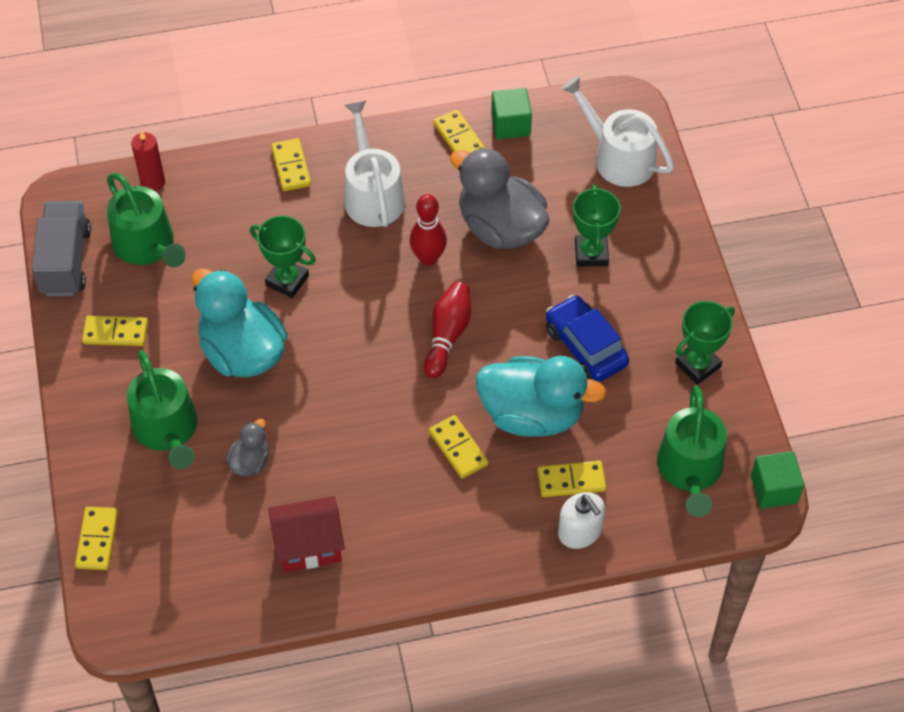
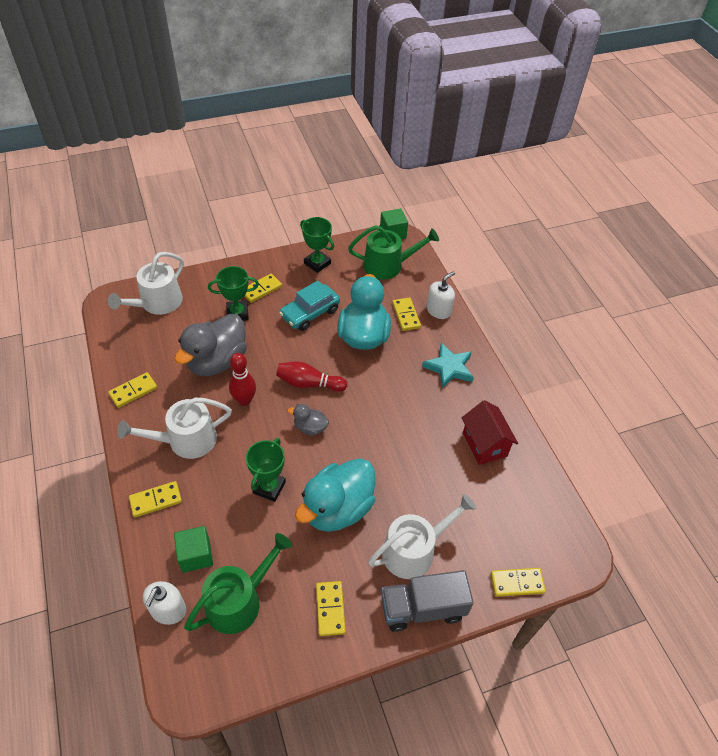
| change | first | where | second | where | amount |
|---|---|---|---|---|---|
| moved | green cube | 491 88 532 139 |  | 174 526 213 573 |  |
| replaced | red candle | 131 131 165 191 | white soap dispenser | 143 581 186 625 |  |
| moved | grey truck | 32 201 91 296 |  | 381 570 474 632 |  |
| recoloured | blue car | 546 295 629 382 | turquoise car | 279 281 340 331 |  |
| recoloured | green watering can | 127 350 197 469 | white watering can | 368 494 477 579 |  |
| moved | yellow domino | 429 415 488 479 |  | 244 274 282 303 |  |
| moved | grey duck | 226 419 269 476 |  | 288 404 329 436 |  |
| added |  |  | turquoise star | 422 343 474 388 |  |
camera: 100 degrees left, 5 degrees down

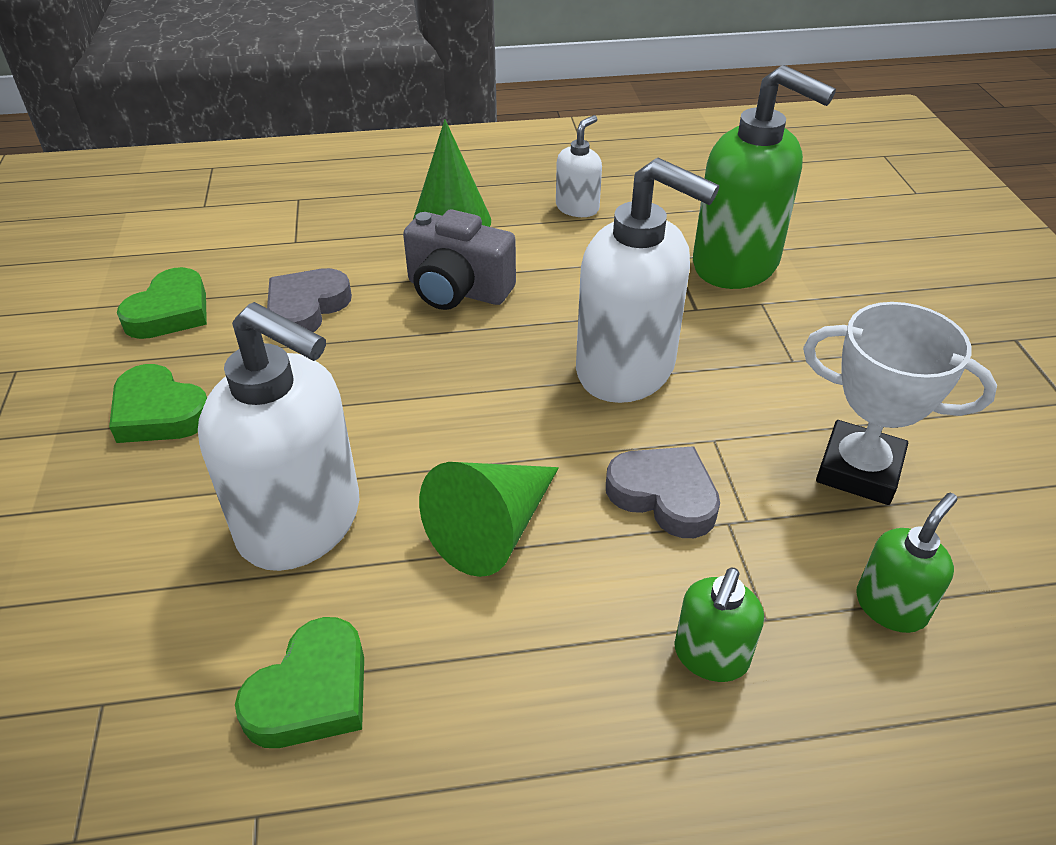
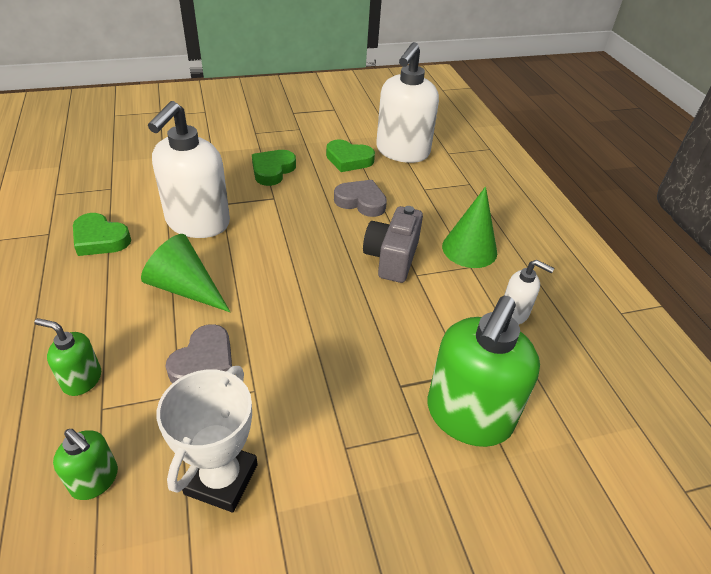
| change | first | where | second | where | amount |
|---|---|---|---|---|---|
| moved | white soap dispenser | 576 158 719 403 |  | 376 42 439 163 |  |
camera: 80 degrees right, 0 degrees up

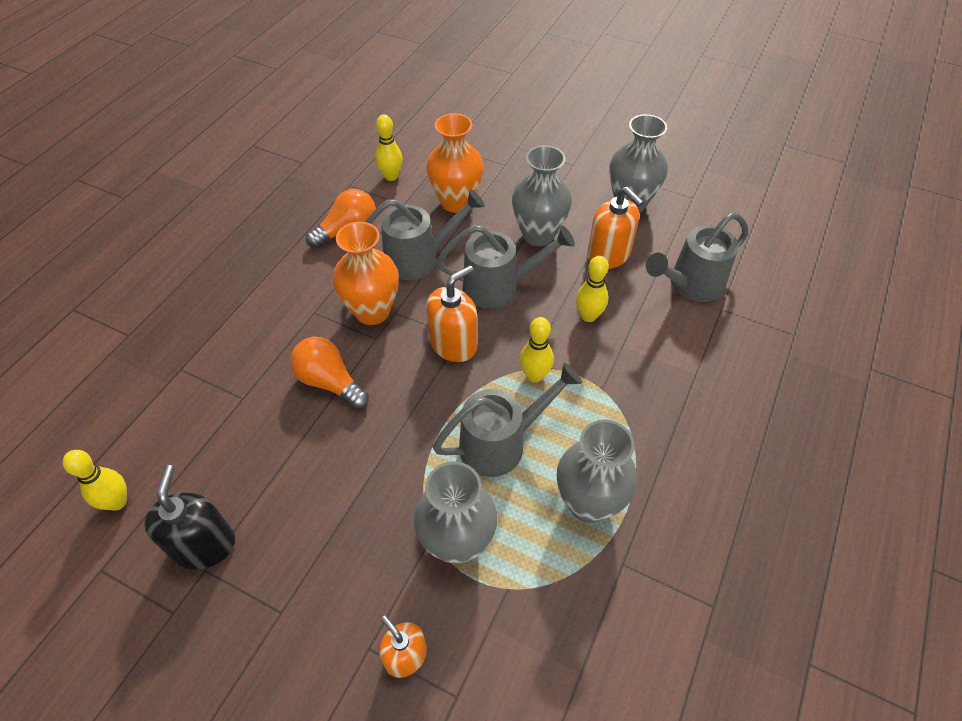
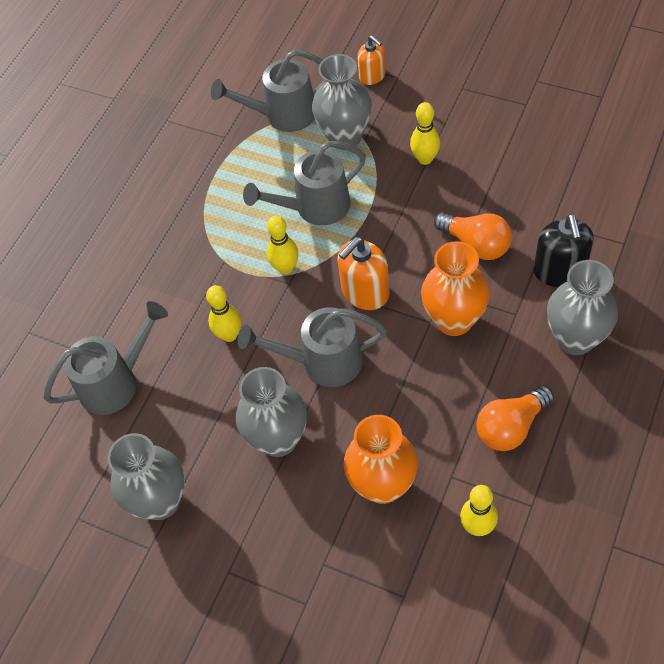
| change | first | where | second | where | amount |
|---|---|---|---|---|---|
| removed | orange soap dispenser | 587 187 644 269 |  |  |  |
| moved | grey watering can | 365 189 485 280 |  | 211 49 327 132 |  |
| moved | grey vase | 557 420 638 523 |  | 547 260 618 355 |  |
| moved | yellow bowling pin | 63 450 127 511 |  | 410 102 440 165 |  |
| moved | black soap dispenser | 144 465 235 569 |  | 534 214 594 287 |  |
camera: 175 degrees left, 5 degrees up

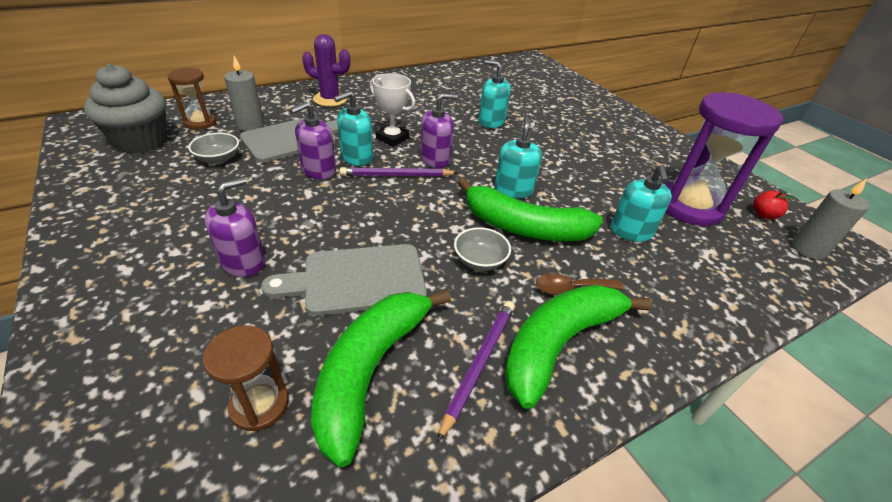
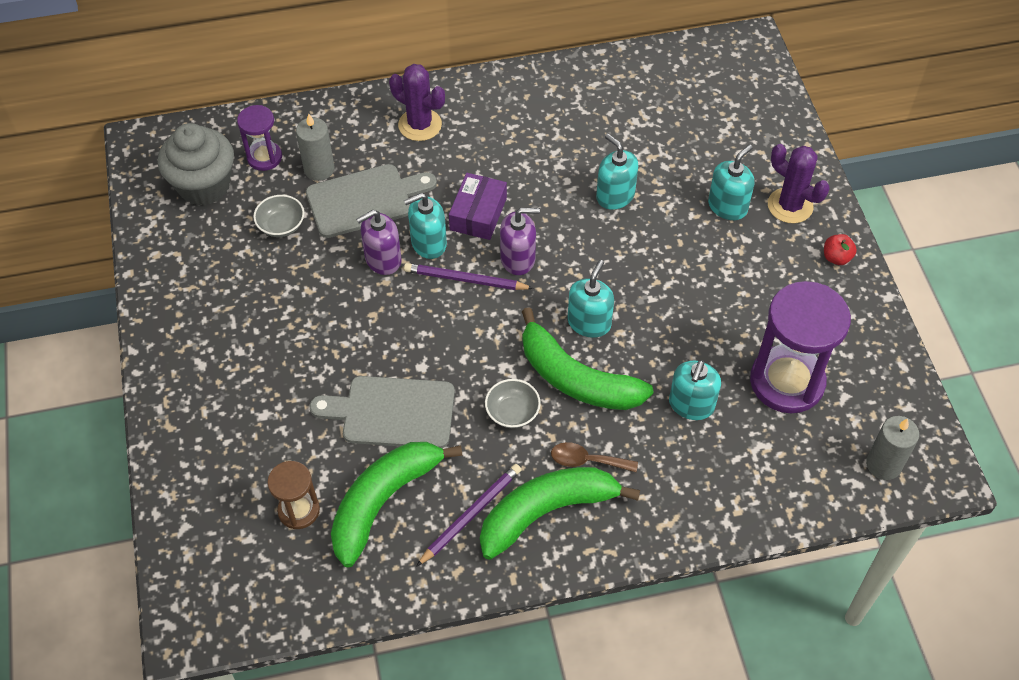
| change | first | where | second | where | amount |
|---|---|---|---|---|---|
| recoloured | brown hourglass | 167 68 217 130 | purple hourglass | 237 105 282 171 |  |
| replaced | white trophy | 370 73 415 147 | purple box | 449 173 507 240 |  |
| removed | purple soap dispenser | 205 177 265 277 |  |  |  |
| moved | red apple | 753 190 793 219 |  | 824 234 857 265 |  |
| added |  |  | turquoise soap dispenser | 708 144 754 220 |  |
| added |  |  | purple cactus | 768 144 829 223 |  |
camera: 20 degrees right, 15 degrees up

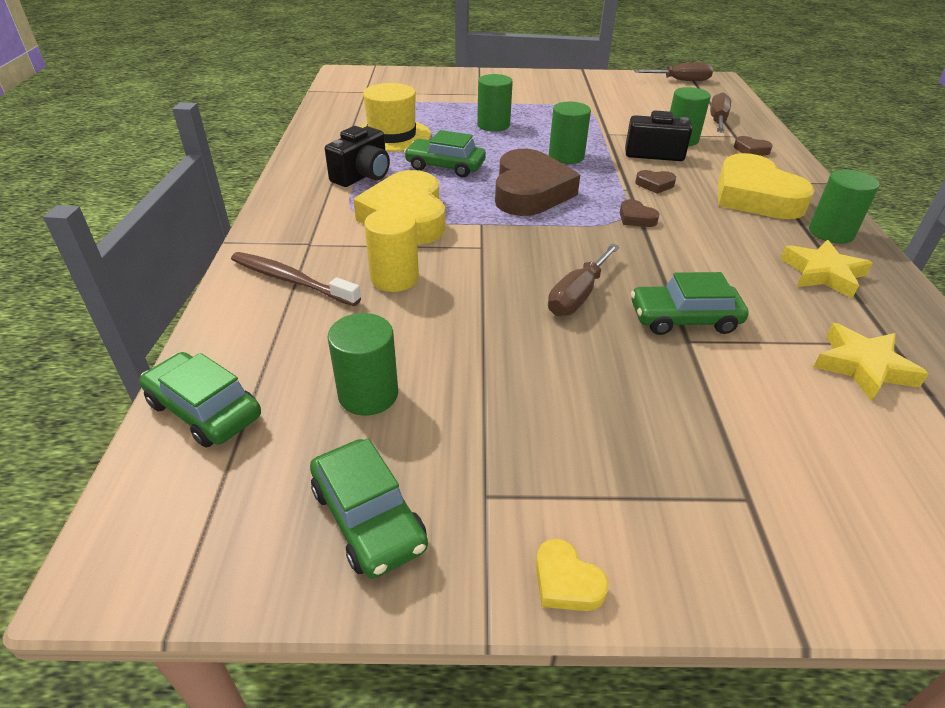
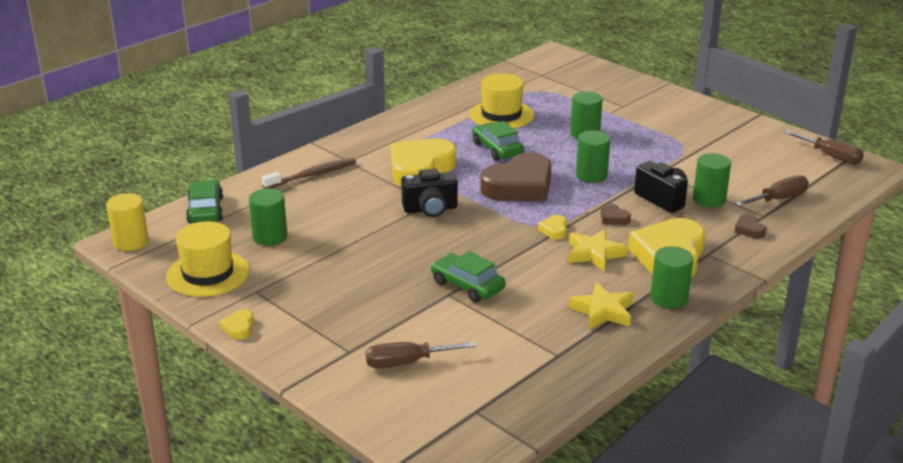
| change | first | where | second | where | amount |
|---|---|---|---|---|---|
| moved | black camera | 325 126 390 187 |  | 401 169 458 217 |  |
| recoloured | brown heart | 620 199 659 227 | yellow heart | 538 215 567 239 |  |
| moved | yellow cylinder | 364 209 419 292 |  | 106 193 149 251 |  |
| moved | brown screwdriver | 548 244 620 316 |  | 365 341 476 368 |  |
| turned | brown toothbrush | 231 252 361 306 |  | 262 158 356 189 | 75 degrees clockwise |
| moved | yellow star | 814 323 929 401 |  | 568 229 628 271 |  |
| replaced | green car | 310 438 428 579 | yellow hat | 166 221 250 297 |  |
camera: 45 degrees right, 10 degrees down

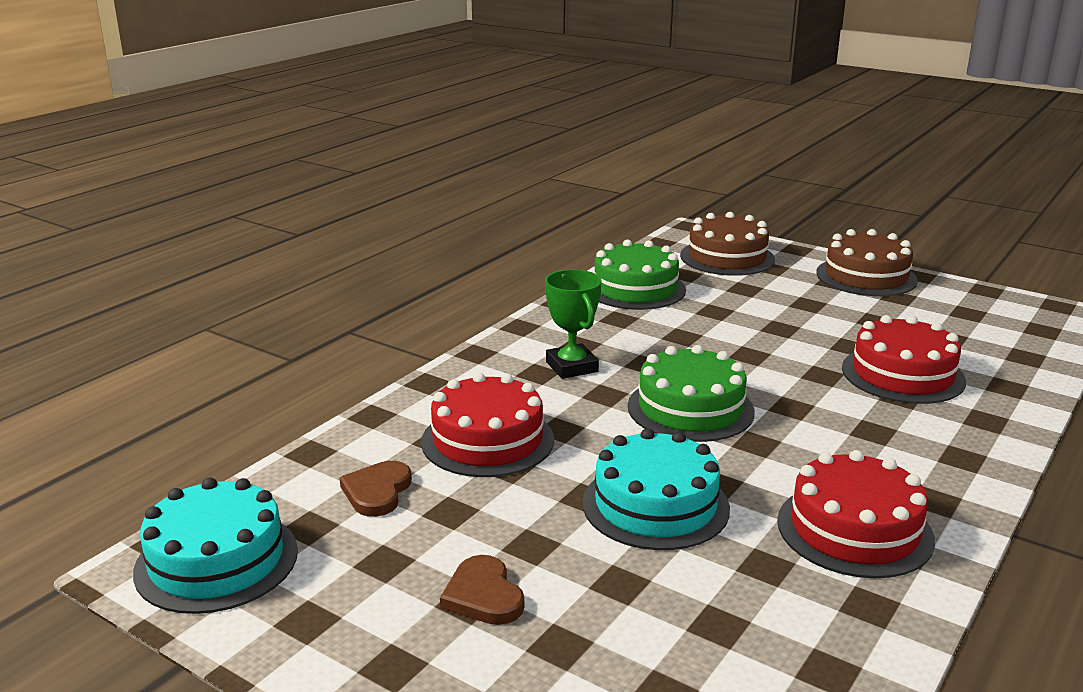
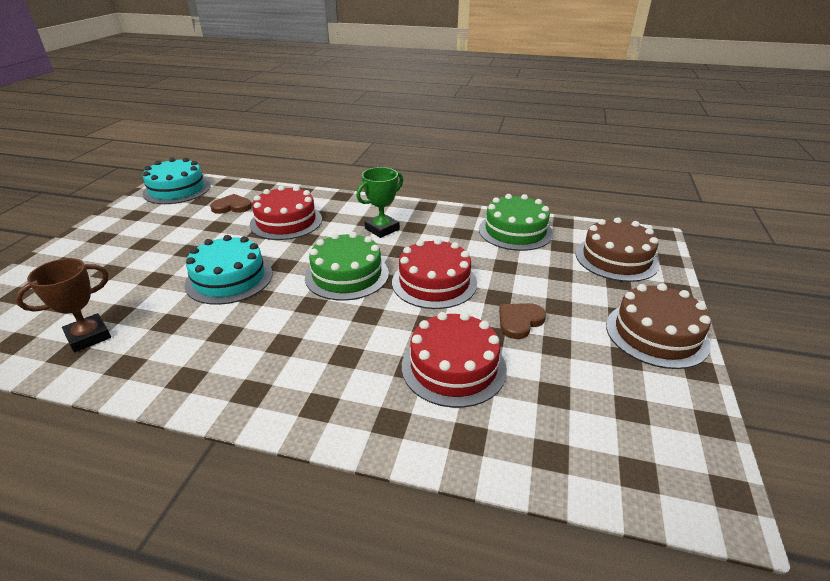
| change | first | where | second | where | amount |
|---|---|---|---|---|---|
| moved | red cake | 777 450 935 578 |  | 392 238 477 309 |  |
| moved | brown heart | 440 555 524 625 |  | 499 303 546 339 |  |
| added |  |  | brown trophy | 15 258 111 352 |  |
camera: 70 degrees right, 10 degrees up

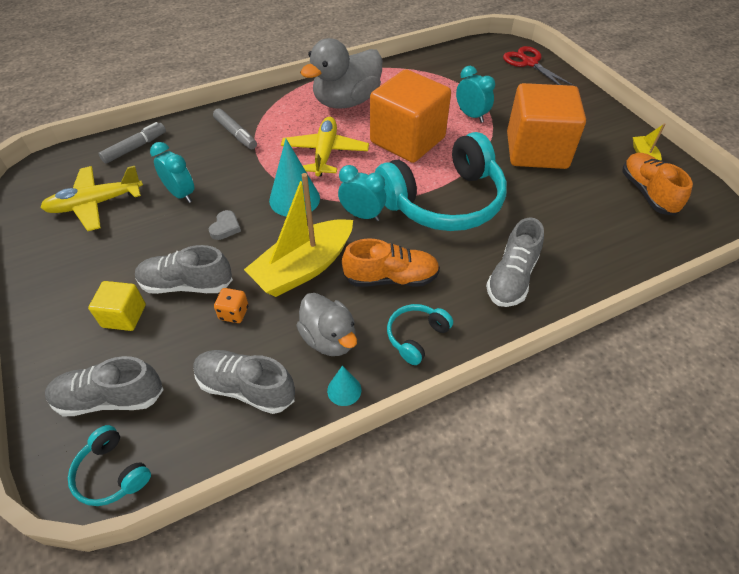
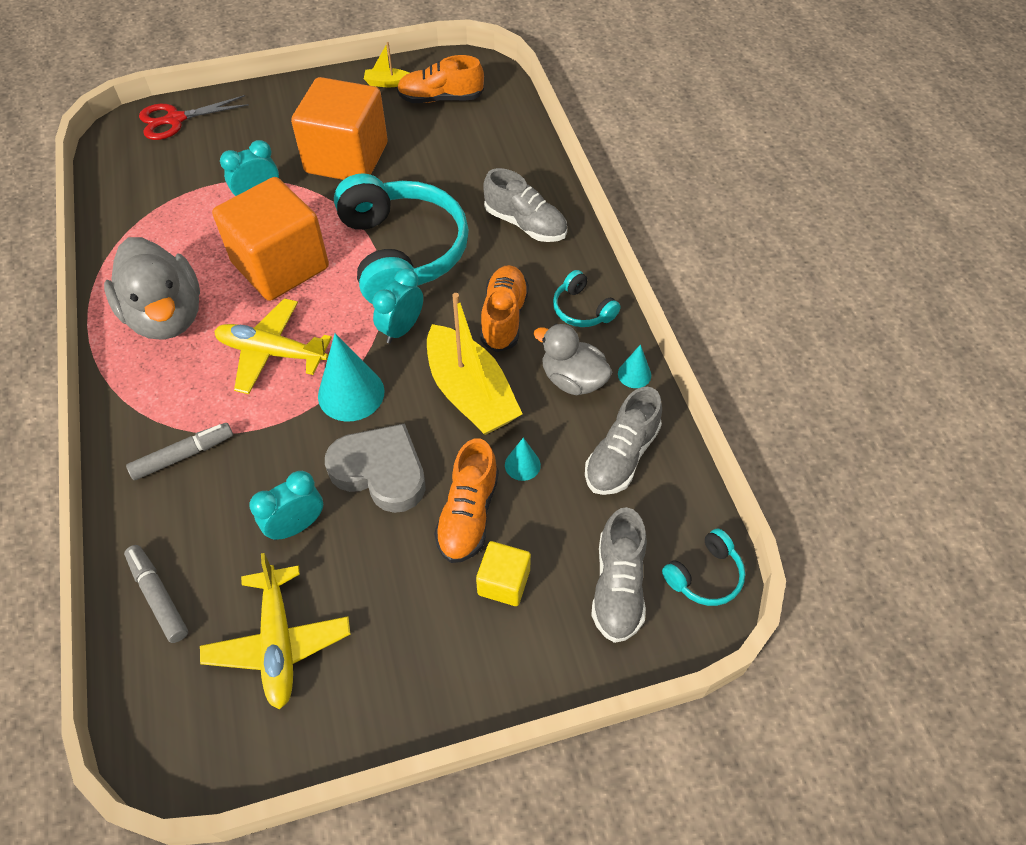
| change | first | where | second | where | amount |
|---|---|---|---|---|---|
| resized | grey heart | 209 210 241 240 |  | 325 423 426 513 | x2.24 |
| recoloured | grey shoe | 135 245 233 294 | orange shoe | 434 438 499 563 |  |
| replaced | orange dice | 214 288 249 323 | turquoise cone | 505 438 541 481 |  |
| turned | grey duck | 296 293 357 356 |  | 533 324 612 395 | 120 degrees counterclockwise |
camera: 80 degrees left, 5 degrees up

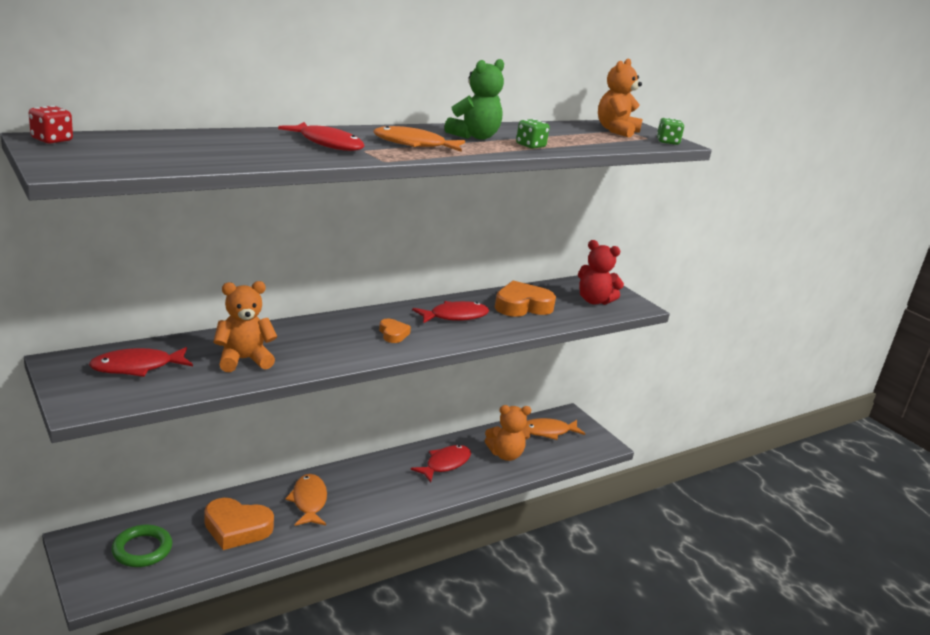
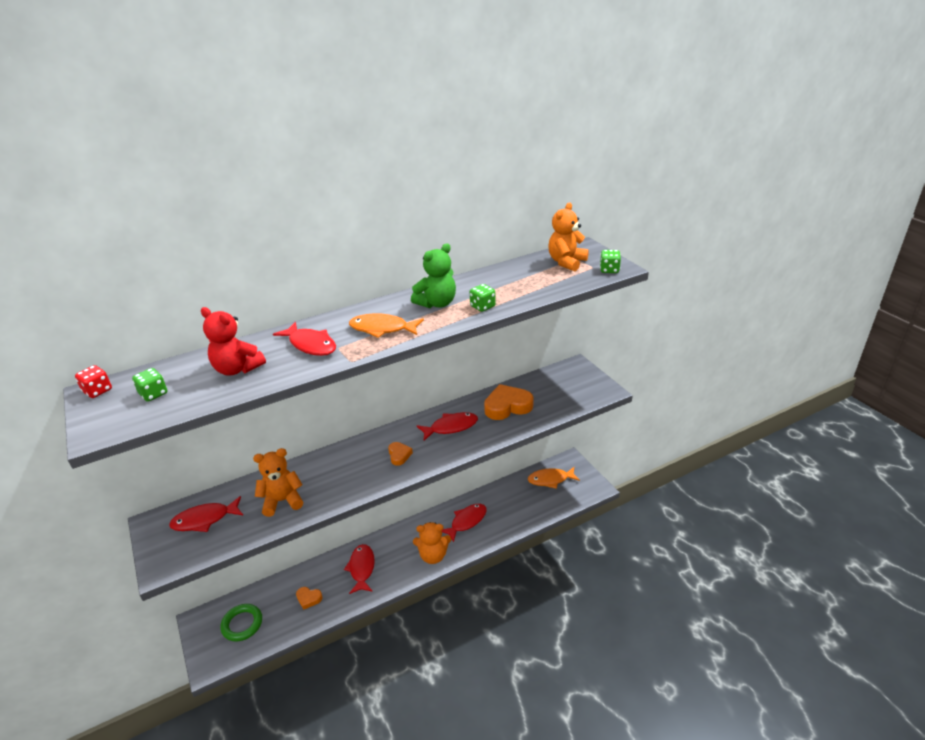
| change | first | where | second | where | amount |
|---|---|---|---|---|---|
| moved | red teddy bear | 578 240 624 305 |  | 201 307 266 376 |  |
| moved | orange teddy bear | 485 405 531 461 |  | 413 522 451 564 |  |
| recoloured | orange fish | 285 474 327 526 | red fish | 344 544 375 594 |  |
| resized | orange heart | 205 498 274 550 |  | 296 587 323 610 | x0.52 |
| added |  |  | green dice | 132 368 167 402 |  |
camera: 10 degrees right, 10 degrees up

